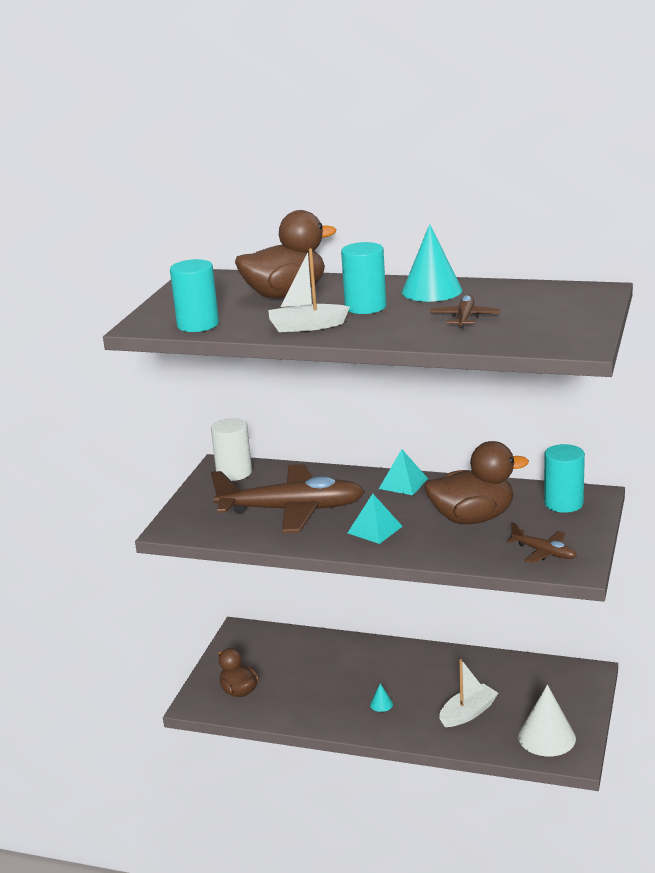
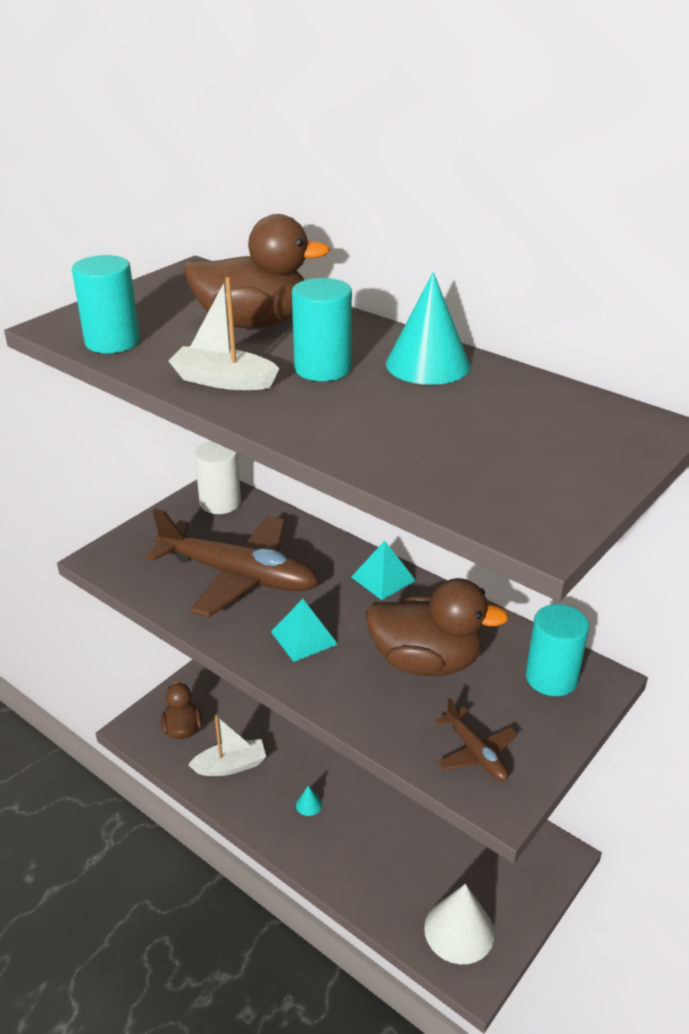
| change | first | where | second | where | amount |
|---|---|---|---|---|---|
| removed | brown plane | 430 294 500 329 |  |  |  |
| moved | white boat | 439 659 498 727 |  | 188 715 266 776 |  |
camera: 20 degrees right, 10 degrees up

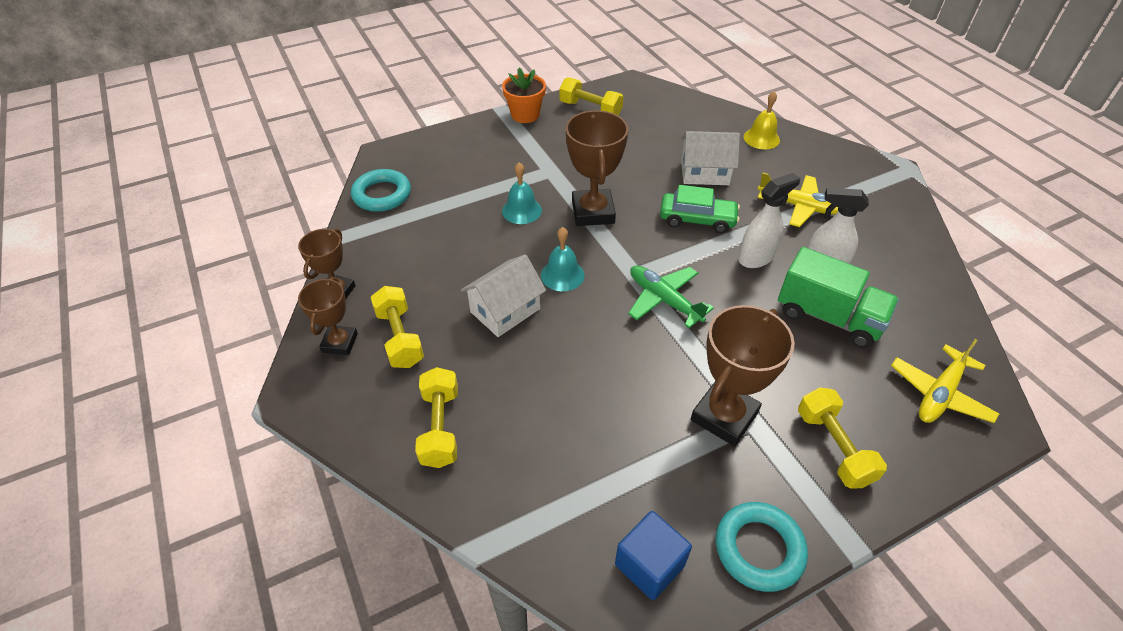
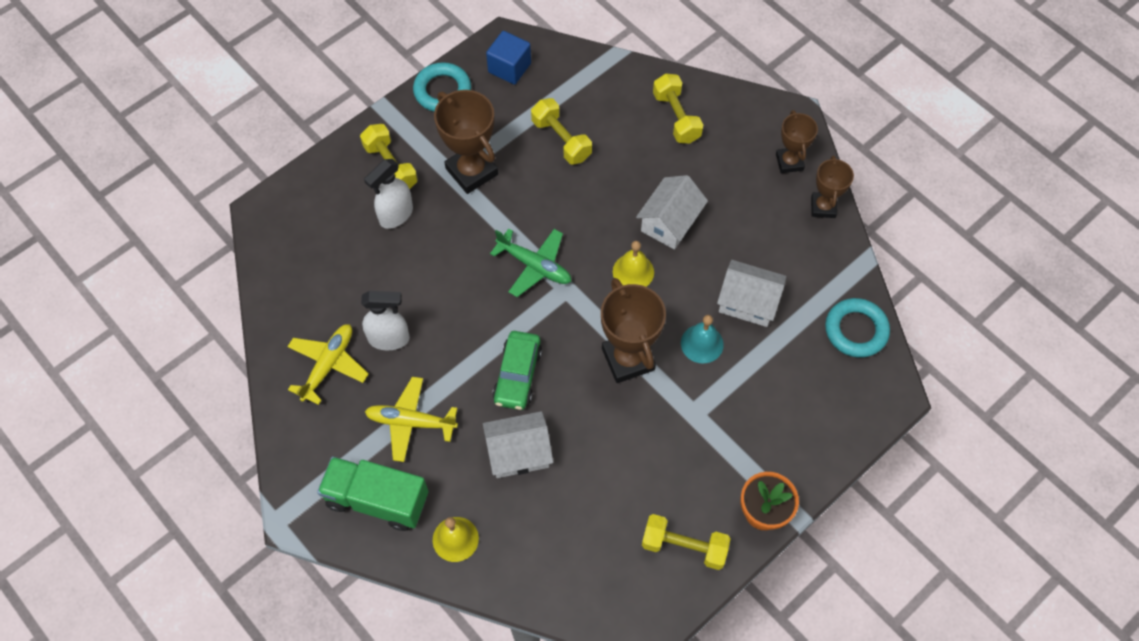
| change | first | where | second | where | amount |
|---|---|---|---|---|---|
| moved | white spray bottle | 738 173 800 268 |  | 364 159 413 229 |  |
| turned | green car | 660 185 740 233 |  | 492 331 542 410 | 75 degrees counterclockwise |
| recoloured | turquoise bell | 541 227 585 291 | yellow bell | 613 241 654 287 |  |
| moved | green truck | 778 247 899 348 |  | 317 456 429 531 |  |
| moved | yellow dumbbell | 371 286 424 368 |  | 531 98 592 165 |  |
| turned | brown trophy | 691 305 795 446 |  | 434 90 498 194 | 60 degrees counterclockwise |
| moved | yellow plane | 891 339 999 423 |  | 287 324 369 405 |  |
| added |  |  | white house | 717 260 787 327 |  |
camera: 165 degrees right, 15 degrees up

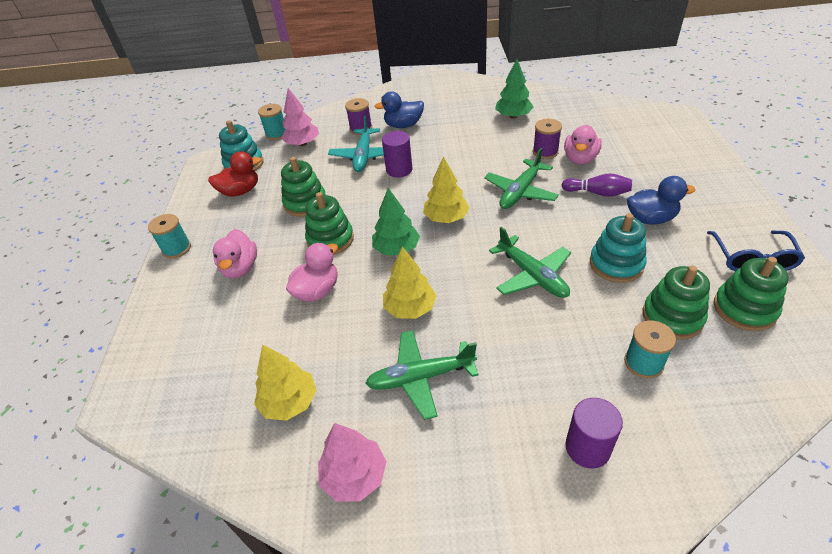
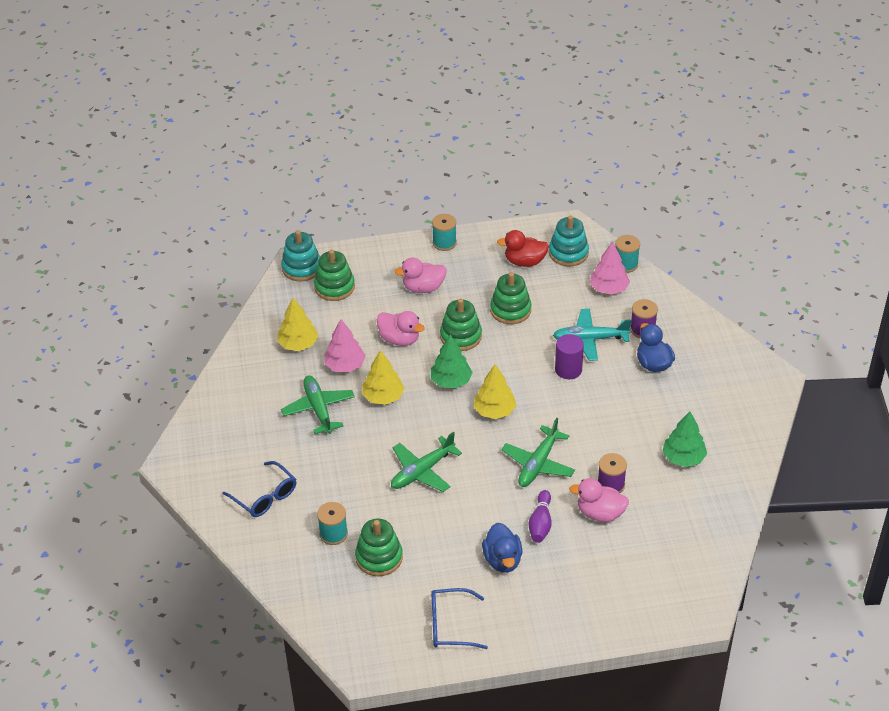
| change | first | where | second | where | amount |
|---|---|---|---|---|---|
| turned | green plane | 484 148 559 209 |  | 501 418 575 487 | 90 degrees counterclockwise |
| turned | red duck | 208 151 261 197 |  | 497 230 549 267 | 120 degrees clockwise |
| moved | turquoise stacking toy | 590 213 647 283 |  | 281 230 320 281 |  |
| moved | green stacking toy | 714 257 789 331 |  | 314 250 355 301 |  |
| replaced | purple cylinder | 565 398 623 469 | blue glasses | 222 461 296 517 |  |
| moved | pink tree | 318 423 387 501 |  | 324 319 366 372 |  |
camera: 80 degrees right, 0 degrees up

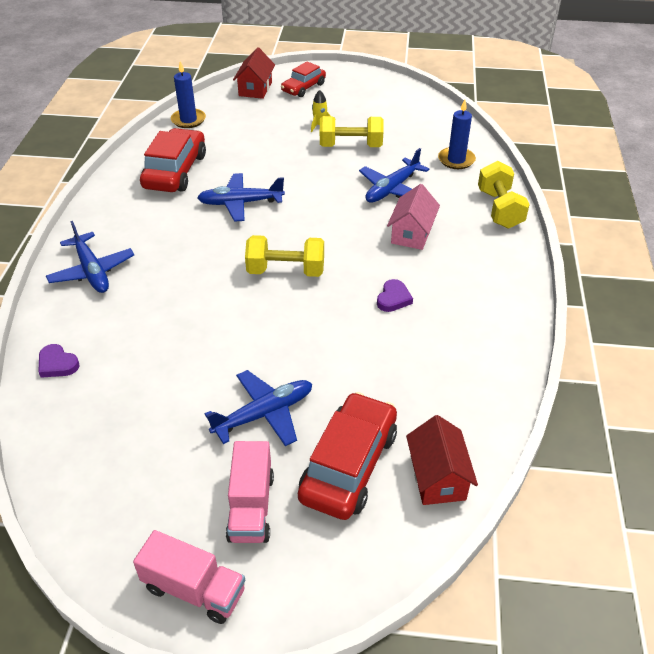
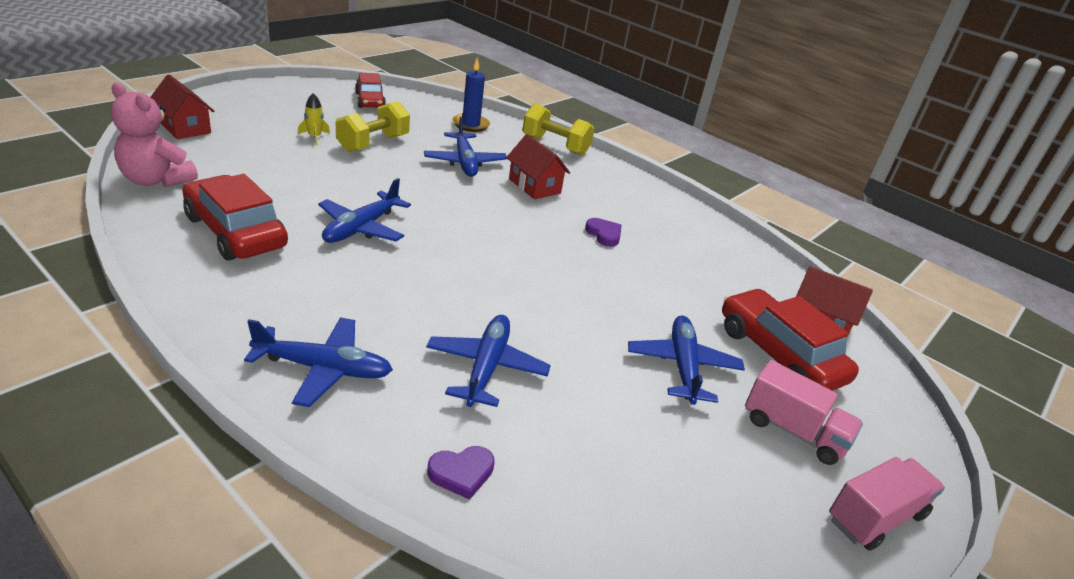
| change | first | where | second | where | amount |
|---|---|---|---|---|---|
| replaced | blue candle | 171 61 206 128 | pink teddy bear | 111 83 198 187 |  |
| moved | red car | 281 61 326 97 |  | 355 73 386 108 |  |
| recoloured | pink house | 387 184 440 250 | red house | 506 134 570 199 |  |
| removed | yellow dumbbell | 245 235 324 277 |  |  |  |
| added |  |  | blue plane | 426 315 551 407 |  |
camera: 60 degrees left, 10 degrees down

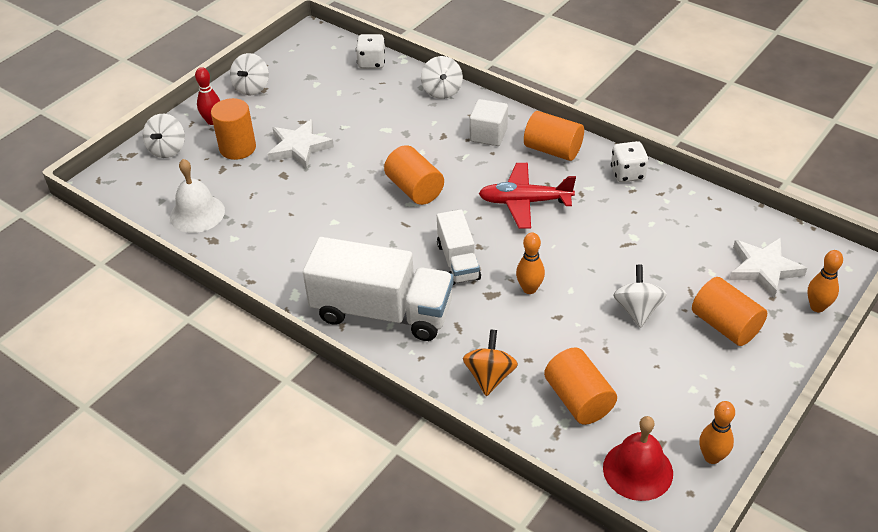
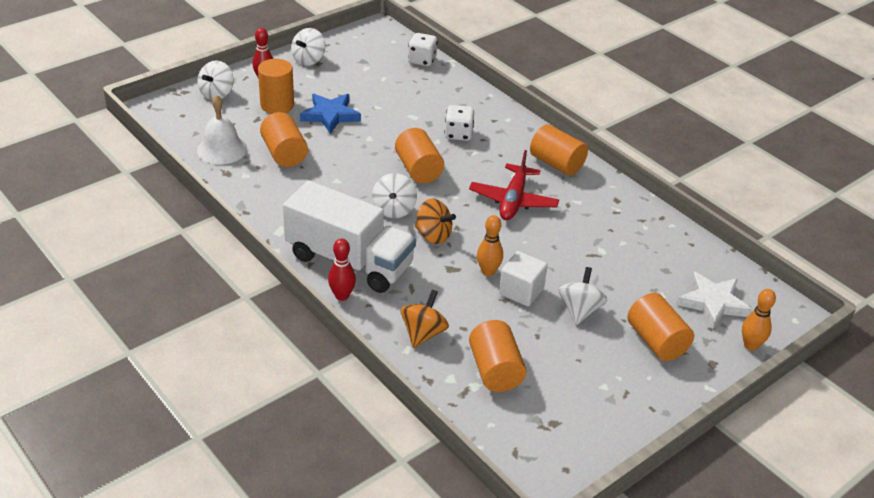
| change | first | where | second | where | amount |
|---|---|---|---|---|---|
| moved | white spinning top | 421 56 463 99 |  | 372 173 417 218 |  |
| moved | white cube | 469 99 508 146 |  | 499 251 548 306 |  |
| recoloured | white star | 268 119 334 169 | blue star | 300 94 361 134 |  |
| moved | white dice | 611 141 649 182 |  | 444 105 474 141 |  |
| turned | red plane | 479 163 576 229 |  | 469 150 559 220 | 90 degrees counterclockwise |
| replaced | white truck | 437 209 481 285 | orange spinning top | 415 199 456 244 |  |
| removed | orange bowling pin | 699 401 735 464 |  |  |  |
| removed | red bell | 603 416 673 501 |  |  |  |
| added |  |  | orange cylinder | 260 112 308 167 |  |
| added |  |  | red bowling pin | 328 239 356 301 |  |
camera: 10 degrees right, 5 degrees down

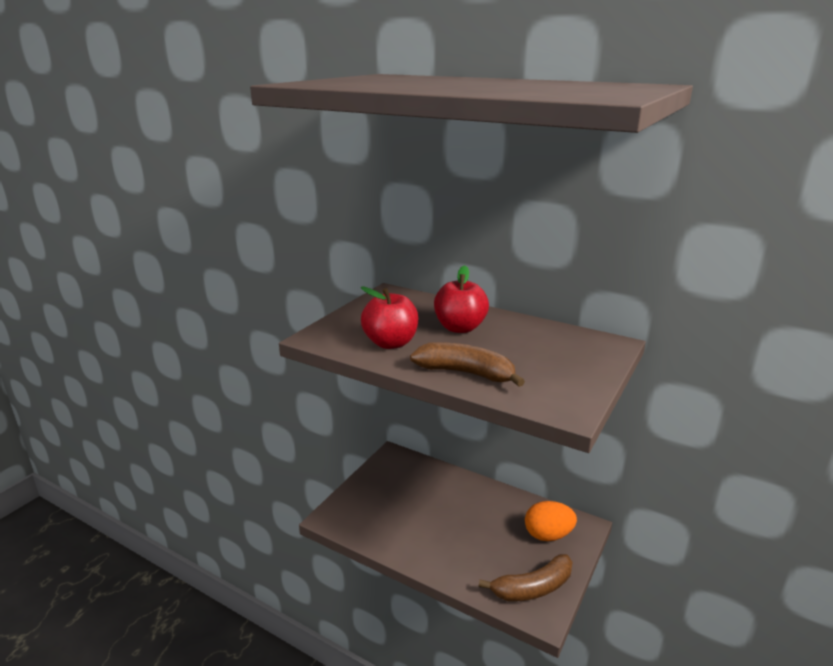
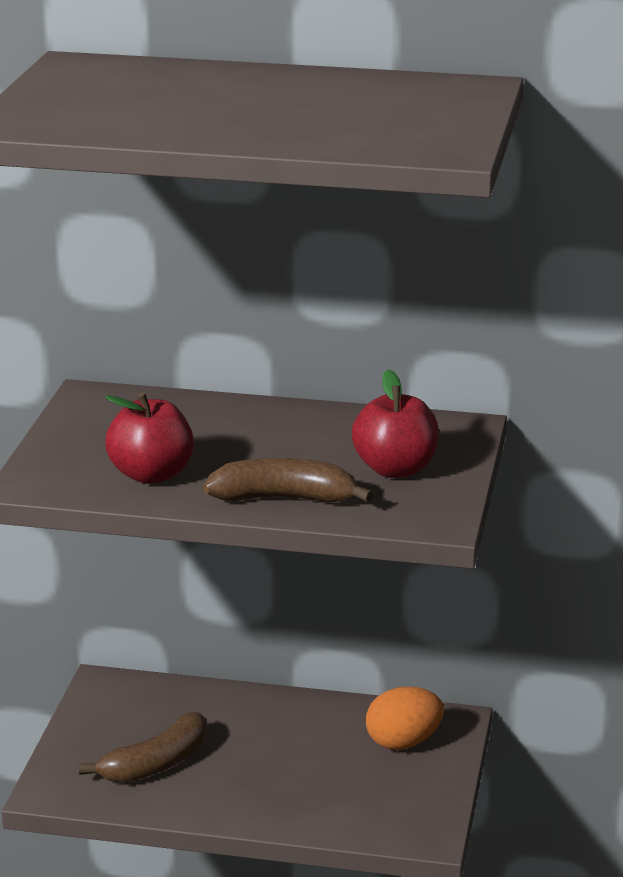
| change | first | where | second | where | amount |
|---|---|---|---|---|---|
| moved | red apple | 434 265 489 333 |  | 352 369 439 478 |  |
| moved | brown banana | 479 554 573 601 |  | 79 712 207 783 |  |
camera: 20 degrees left, 0 degrees up

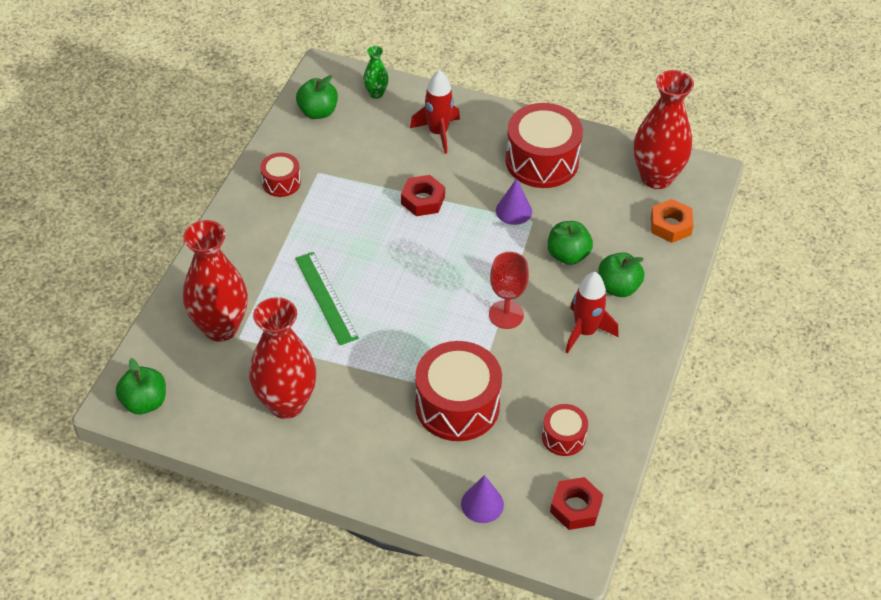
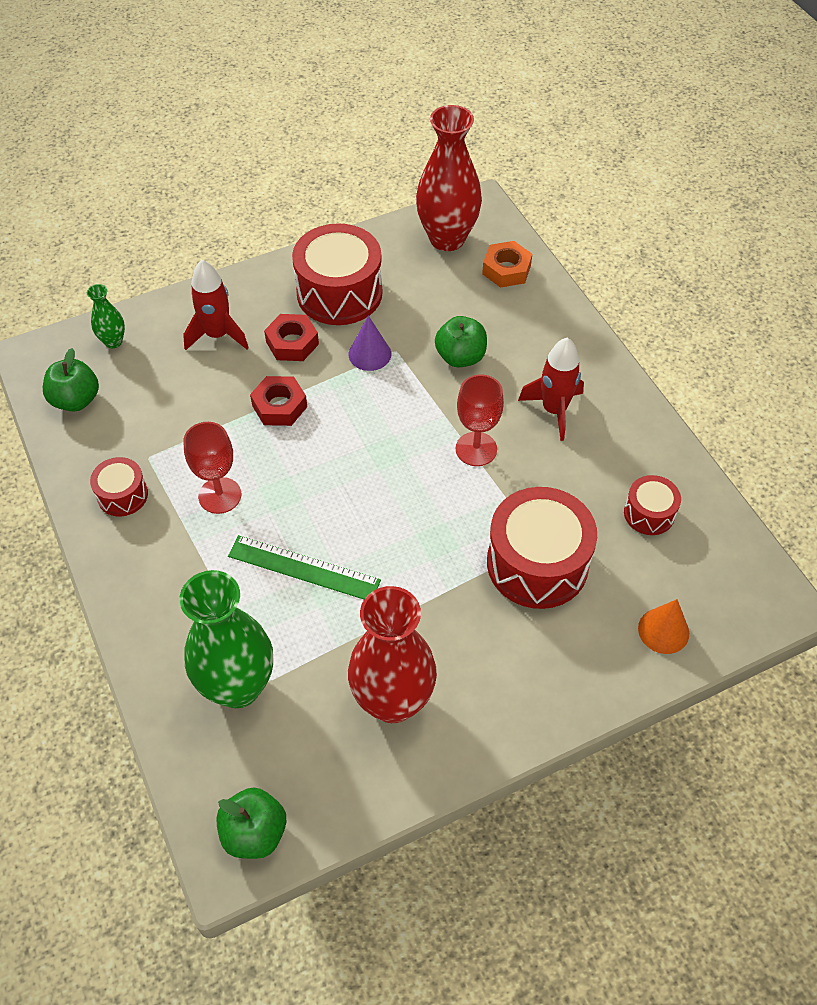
| change | first | where | second | where | amount |
|---|---|---|---|---|---|
| recoloured | red vase | 183 220 248 342 | green vase | 180 570 273 708 |  |
| removed | green apple | 598 252 645 297 |  |  |  |
| recoloured | purple cone | 461 475 504 523 | orange cone | 638 599 689 654 |  |
| moved | red nut | 550 477 603 530 |  | 264 314 319 361 |  |
| added |  |  | red goblet | 183 422 241 514 |  |
camera: 45 degrees left, 5 degrees up

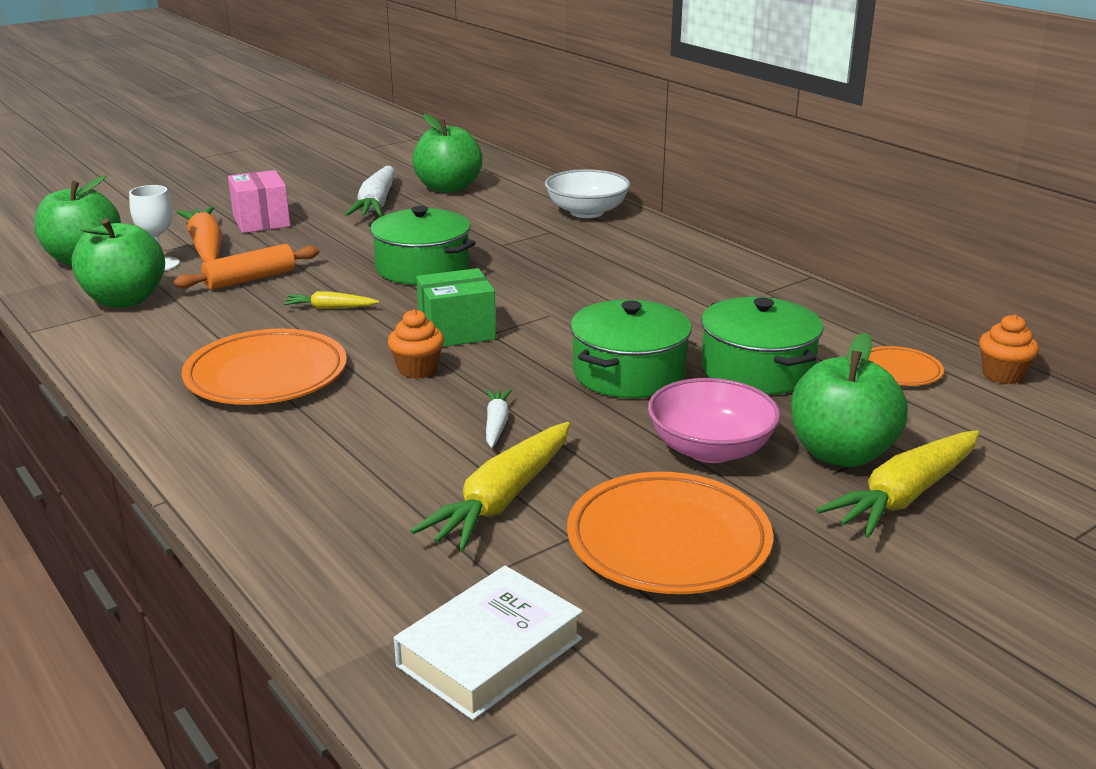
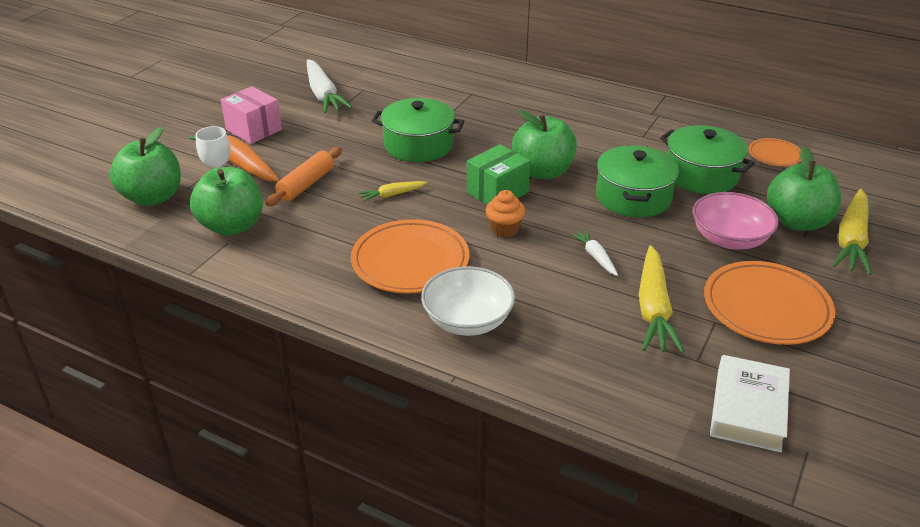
| change | first | where | second | where | amount |
|---|---|---|---|---|---|
| moved | green apple | 412 114 482 193 |  | 512 110 577 179 |  |
| moved | white bowl | 545 169 630 218 |  | 421 266 515 336 |  |
| removed | orange cupcake | 979 314 1039 384 |  |  |  |
camera: 25 degrees left, 10 degrees up

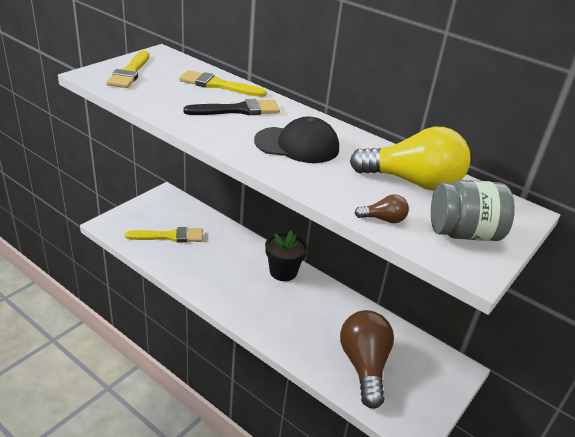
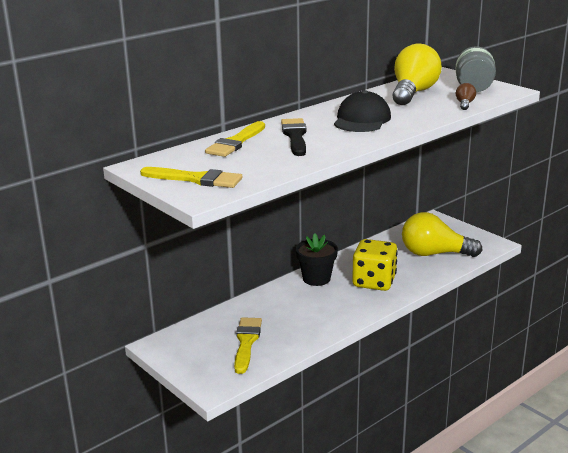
| change | first | where | second | where | amount |
|---|---|---|---|---|---|
| recoloured | brown light bulb | 340 310 394 409 | yellow light bulb | 402 212 483 257 |  |
| added |  |  | yellow dice | 352 239 398 291 |  |
camera: 75 degrees left, 10 degrees down

